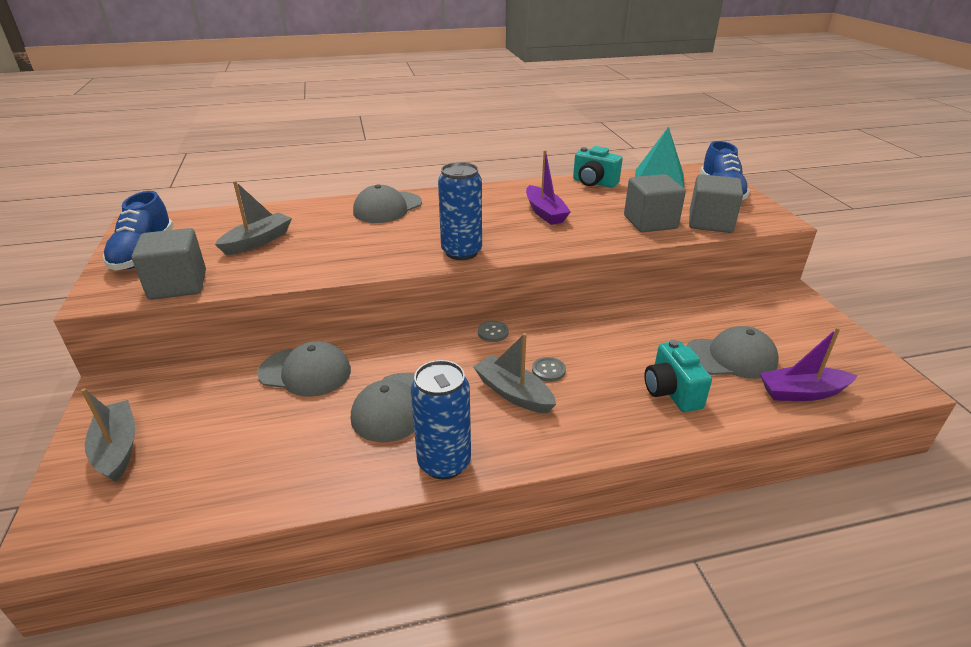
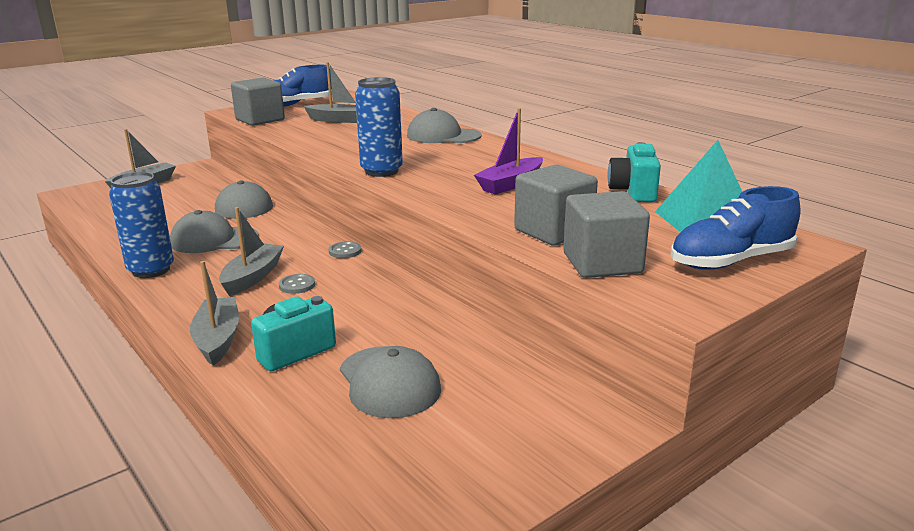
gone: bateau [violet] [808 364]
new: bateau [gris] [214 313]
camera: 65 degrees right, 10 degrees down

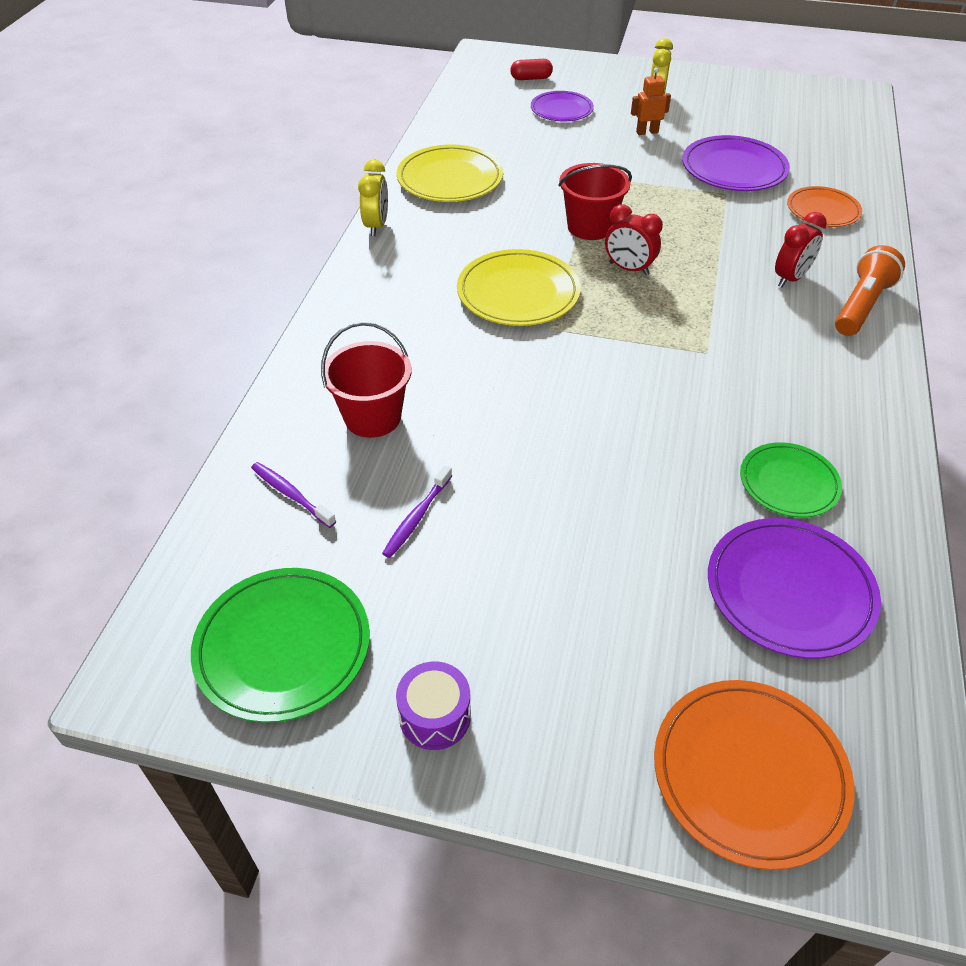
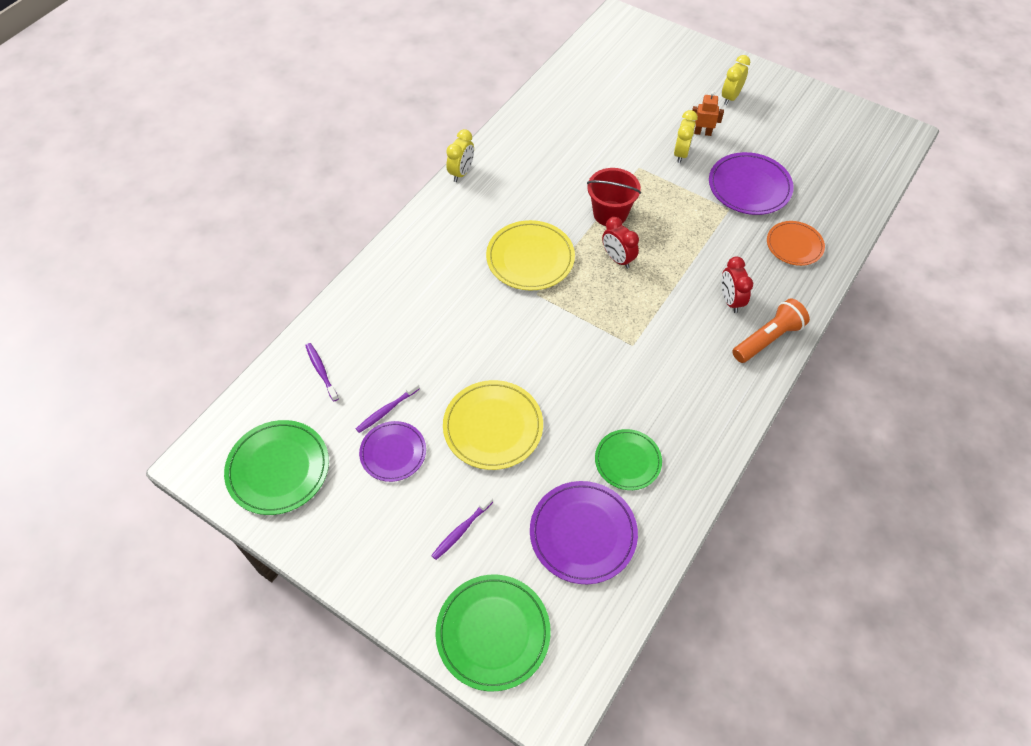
gone: seau [rouge] [366 380]; tambour [violet] [433 706]; gélule [rouge] [532 69]
new: brosse à dents [violet] [462 527]; réveil [jaune] [686 136]
shifted: assiette [jaune] [449 173] to [493 425]; assiette [violet] [562 106] to [392 451]
repainted: assiette [orange] [754 775] to assiette [vert] [493 633]
rotated: réveil [rouge] [801 249] = [737 284] 105 degrees clockwise
camera: 20 degrees right, 10 degrees up

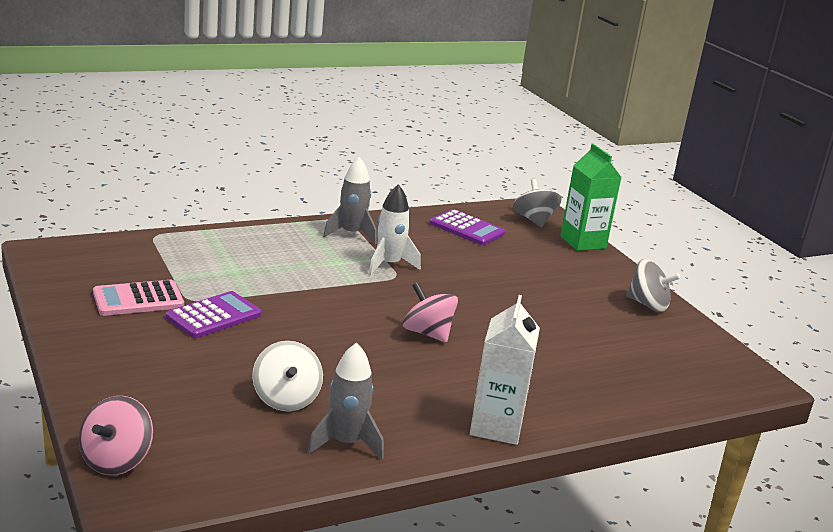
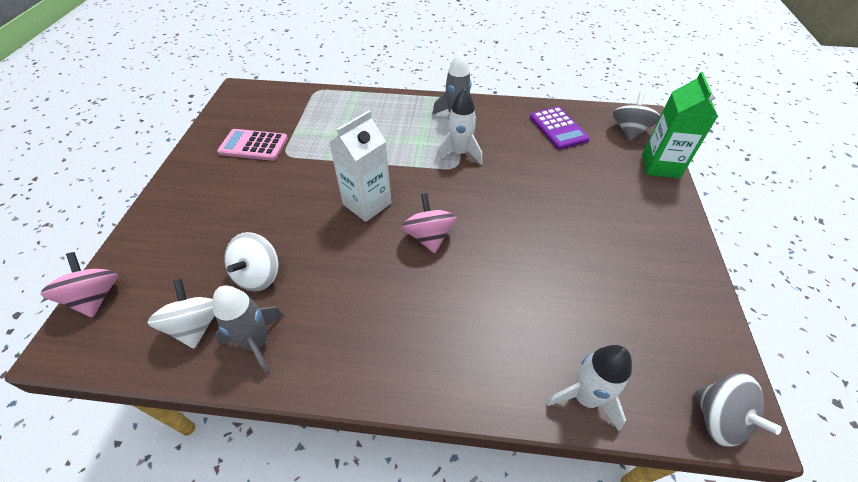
gone: calculatrice [violet] [214 314]
new: toupie [blanc] [181 314]; fusée [blanc] [589 388]
shifted: brique de lait [blanc] [505 370] to [360 166]; toupie [gris] [653 285] to [738 410]
rotated: toupie [rose] [116 435] = [79 285] 105 degrees clockwise
camera: 35 degrees right, 25 degrees up

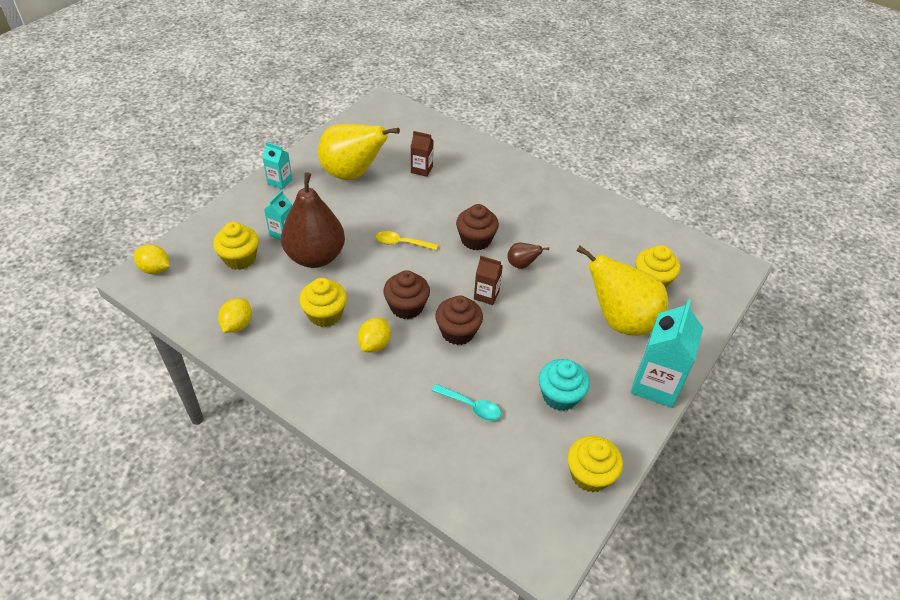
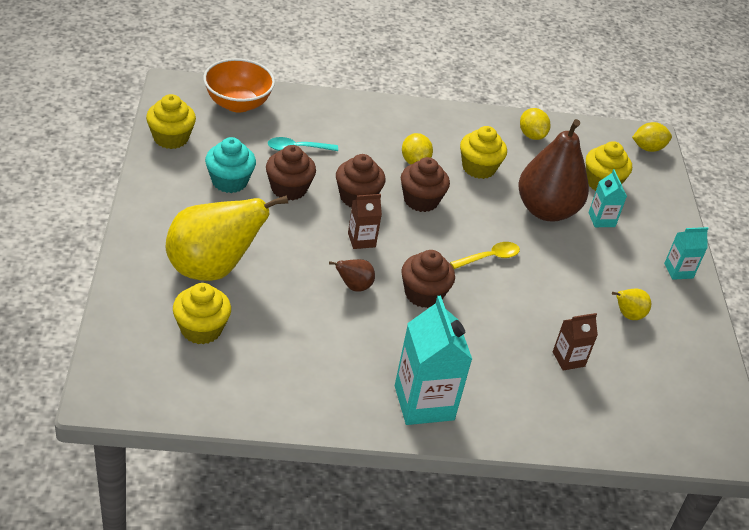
new: bol [orange] [239 85]; muffin [marron] [291 173]
shifted: brique de lait [turquoise] [667 353] to [434 360]
scaled: poire [jaune] [359 152] = [631 304] x0.43
camera: 140 degrees right, 5 degrees down

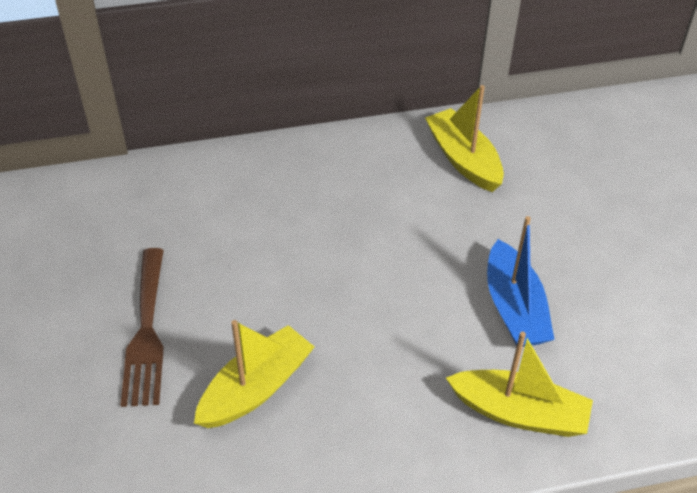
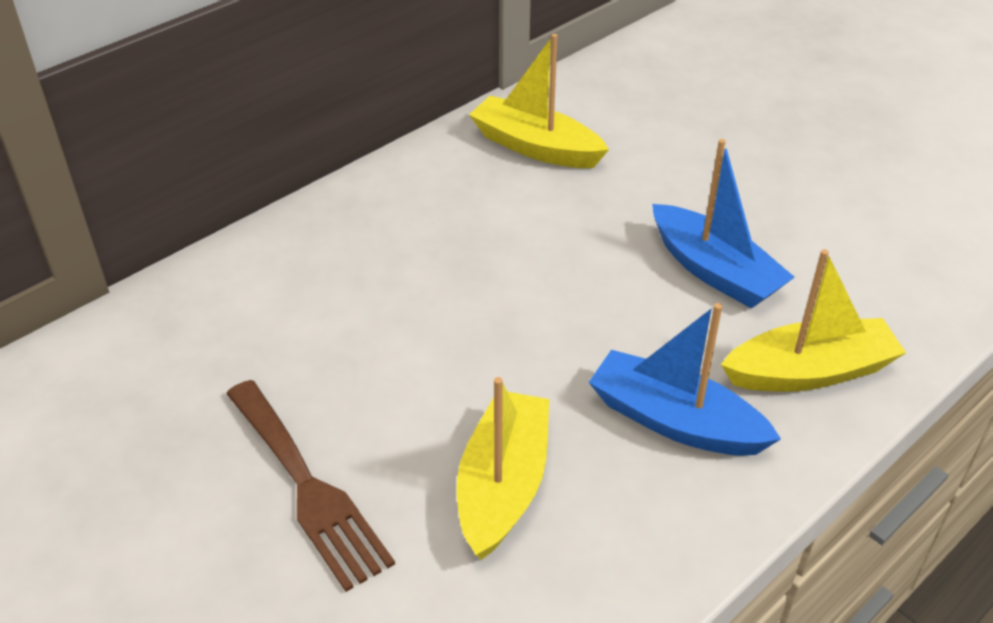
new: bateau [bleu] [685 379]
camera: 30 degrees left, 5 degrees down

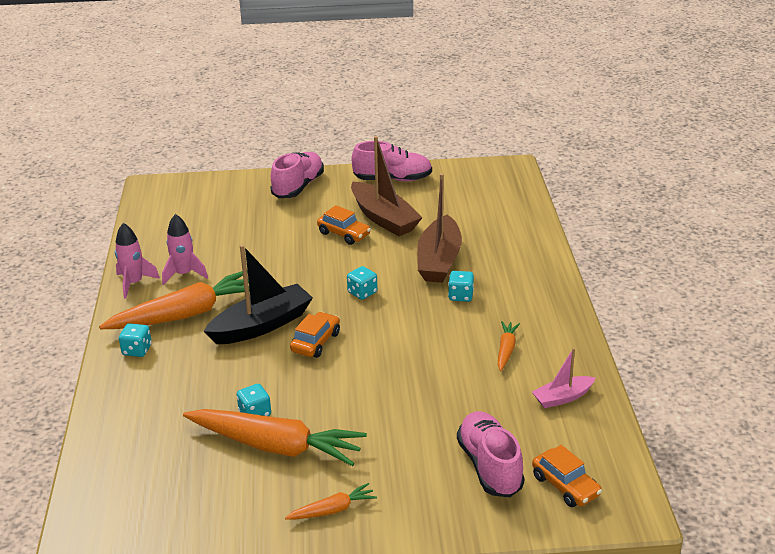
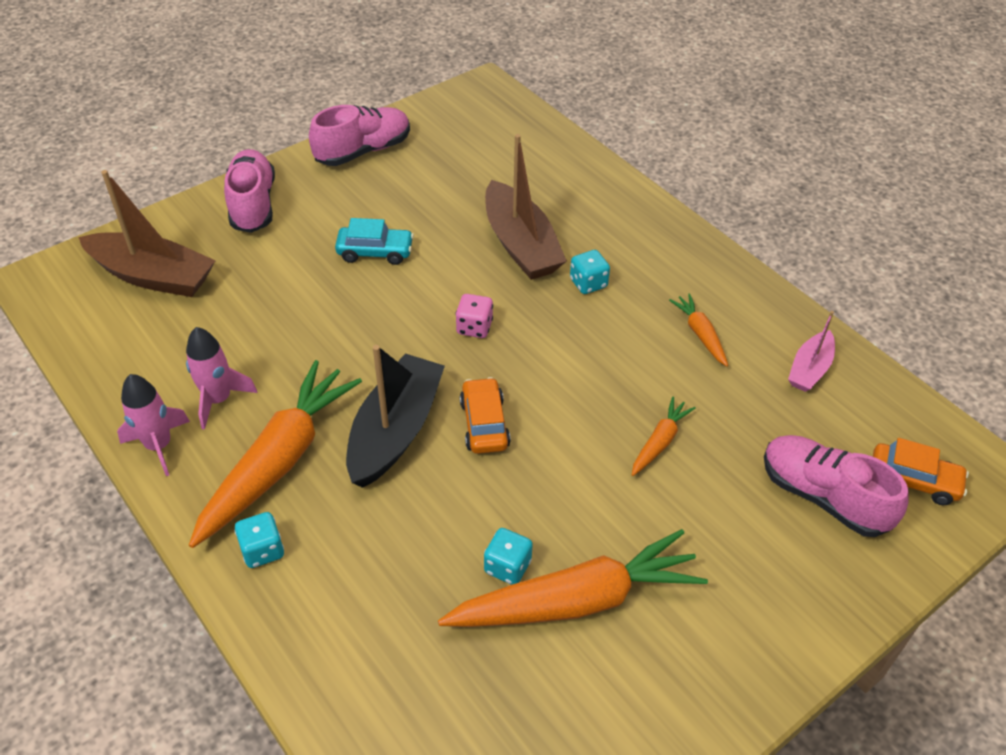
shifted: carotte [orange] [331 501] to [664 436]; bateau [marron] [387 186] to [147 233]
repainted: voiture [orange] [344 225] to voiture [turquoise] [374 241]; dé [turquoise] [362 283] to dé [rose] [474 316]
camera: 35 degrees left, 15 degrees up

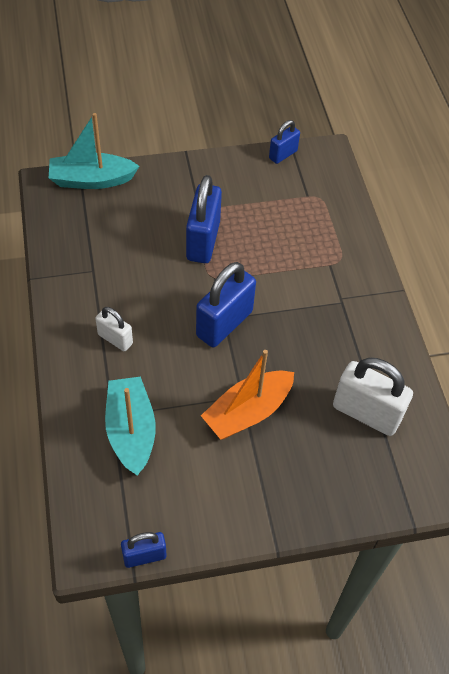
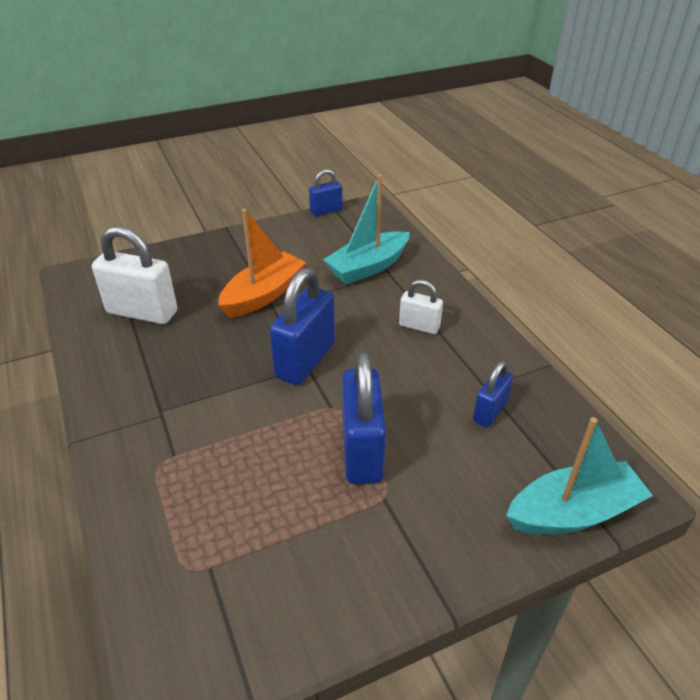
shifted: cadenas [bleu] [284 142] to [493 394]
rotated: bateau [turquoise] [130 426] = [366 229] 75 degrees clockwise
camera: 170 degrees right, 15 degrees down

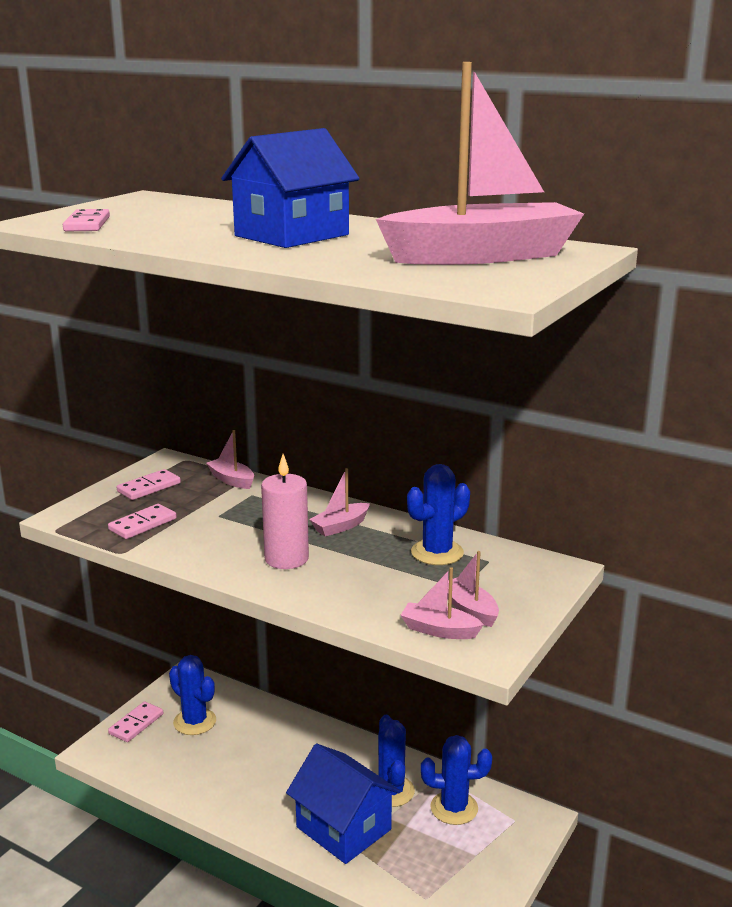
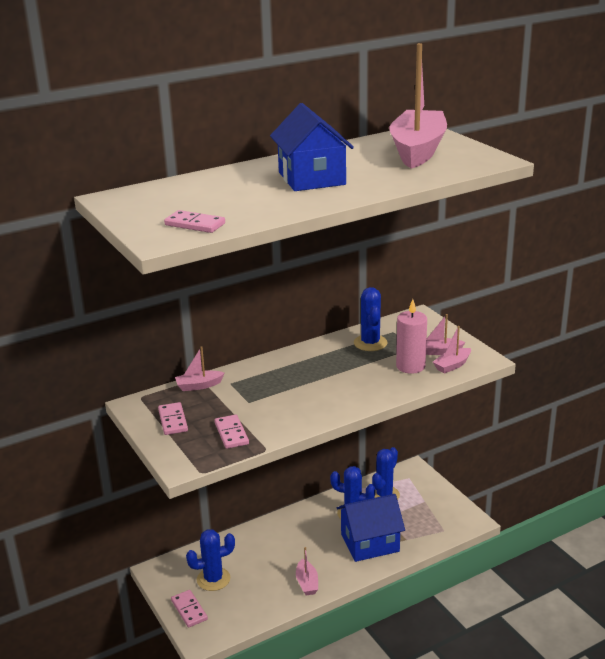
shifted: bougie [rose] [285 511] to [411 336]; bateau [rose] [339 502] to [307 571]
camera: 60 degrees left, 5 degrees up

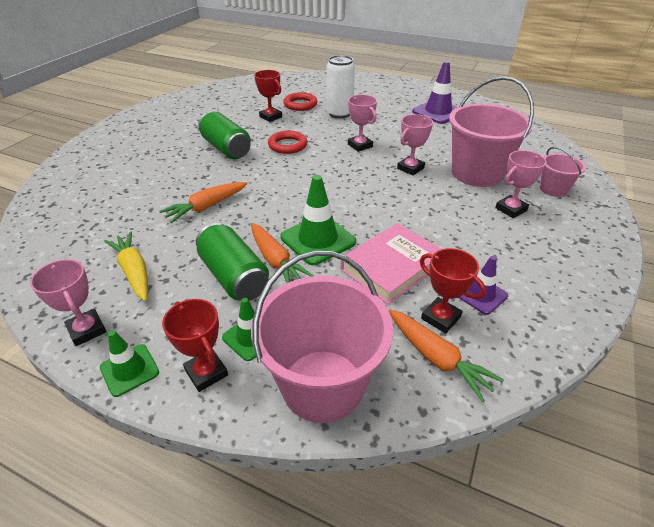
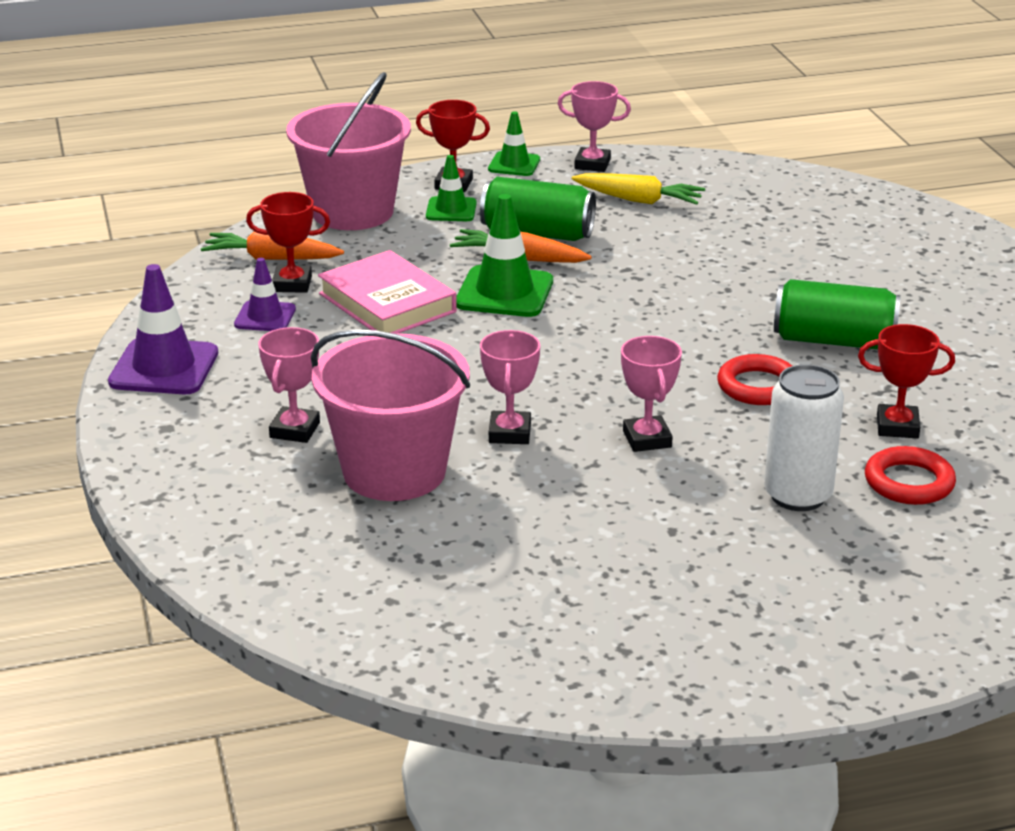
gone: carotte [orange] [203 202]; seau [rose] [563 172]
shifted: cône de chantier [violet] [434 92] to [163 329]
rotated: livre [rose] [391 263] = [387 291] 45 degrees counterclockwise; trophée [rose] [362 123] = [651 394] 60 degrees clockwise
camera: 140 degrees right, 10 degrees down

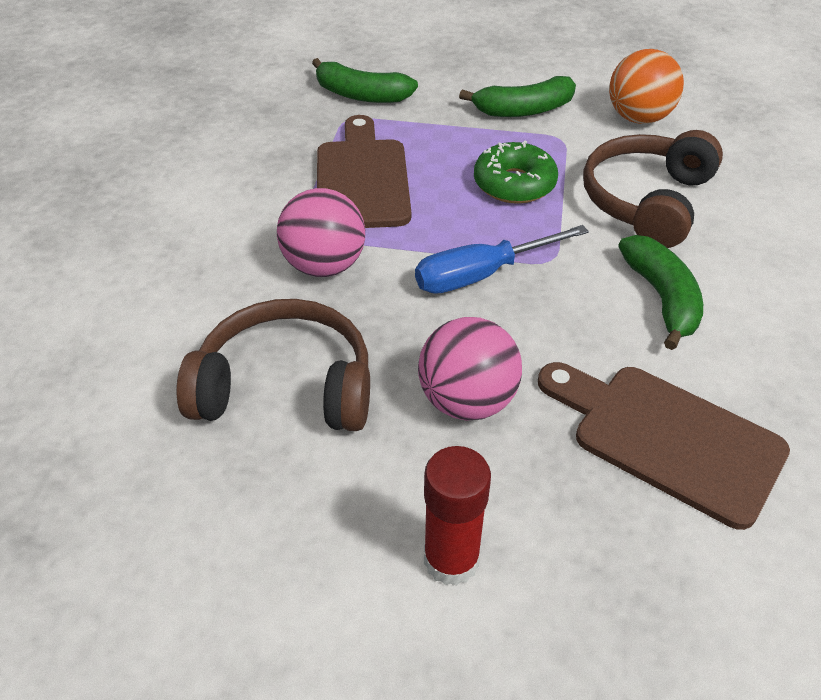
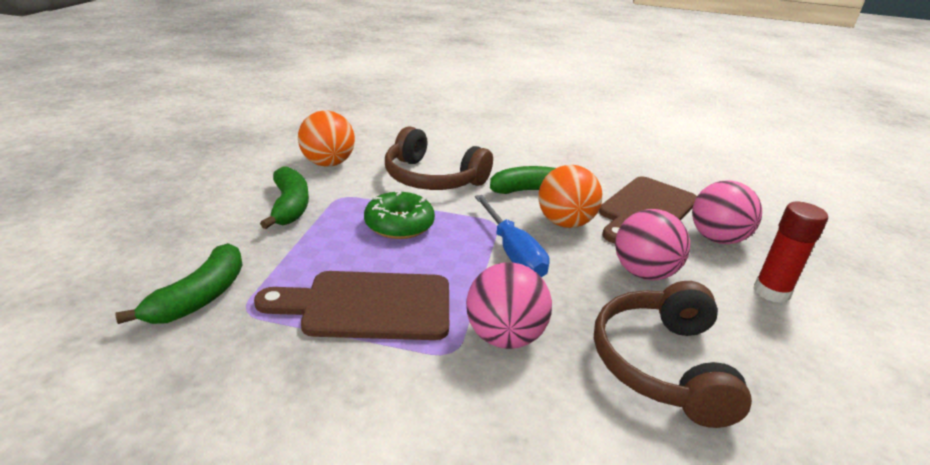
new: balle [orange] [570 196]; balle [rose] [727 212]
camera: 90 degrees left, 15 degrees down

